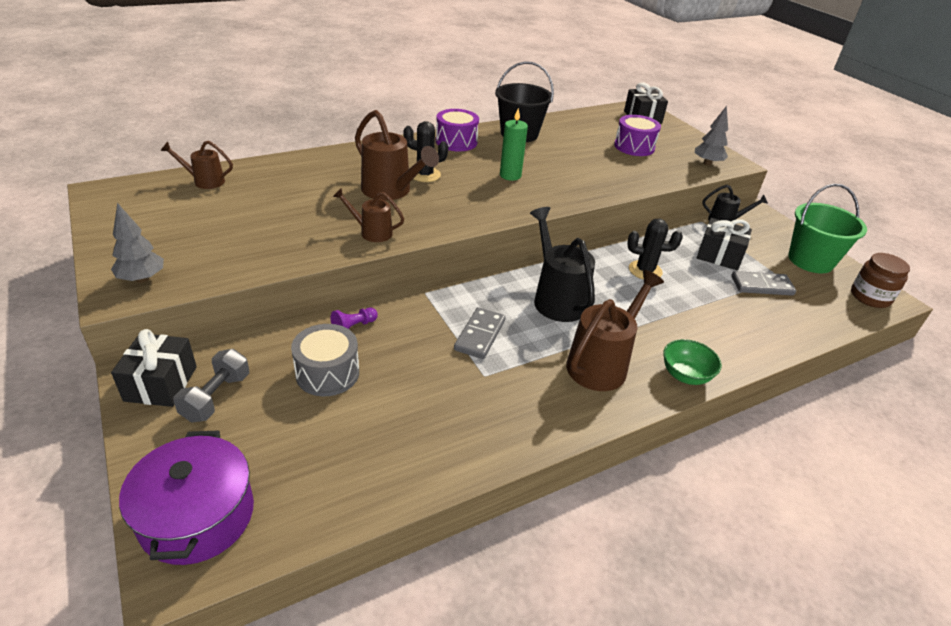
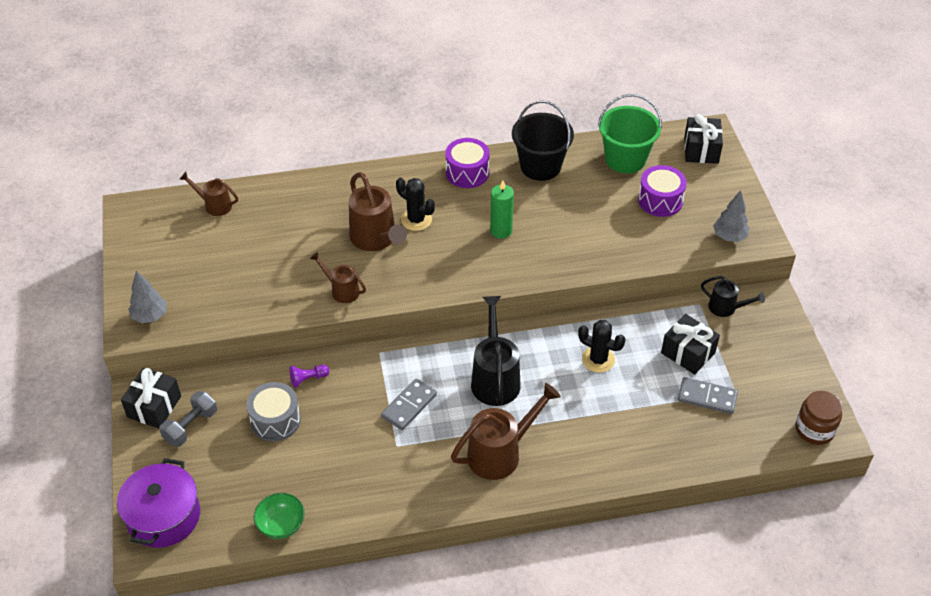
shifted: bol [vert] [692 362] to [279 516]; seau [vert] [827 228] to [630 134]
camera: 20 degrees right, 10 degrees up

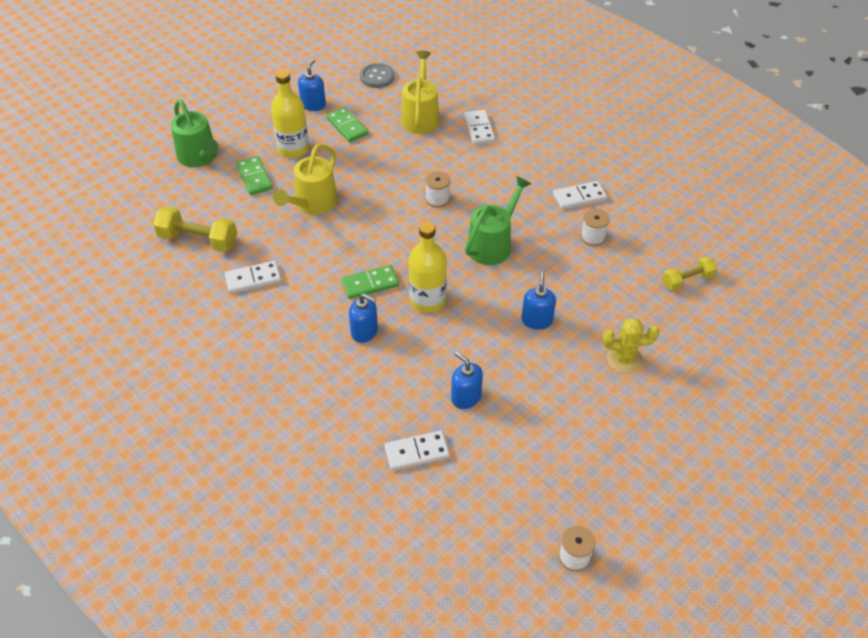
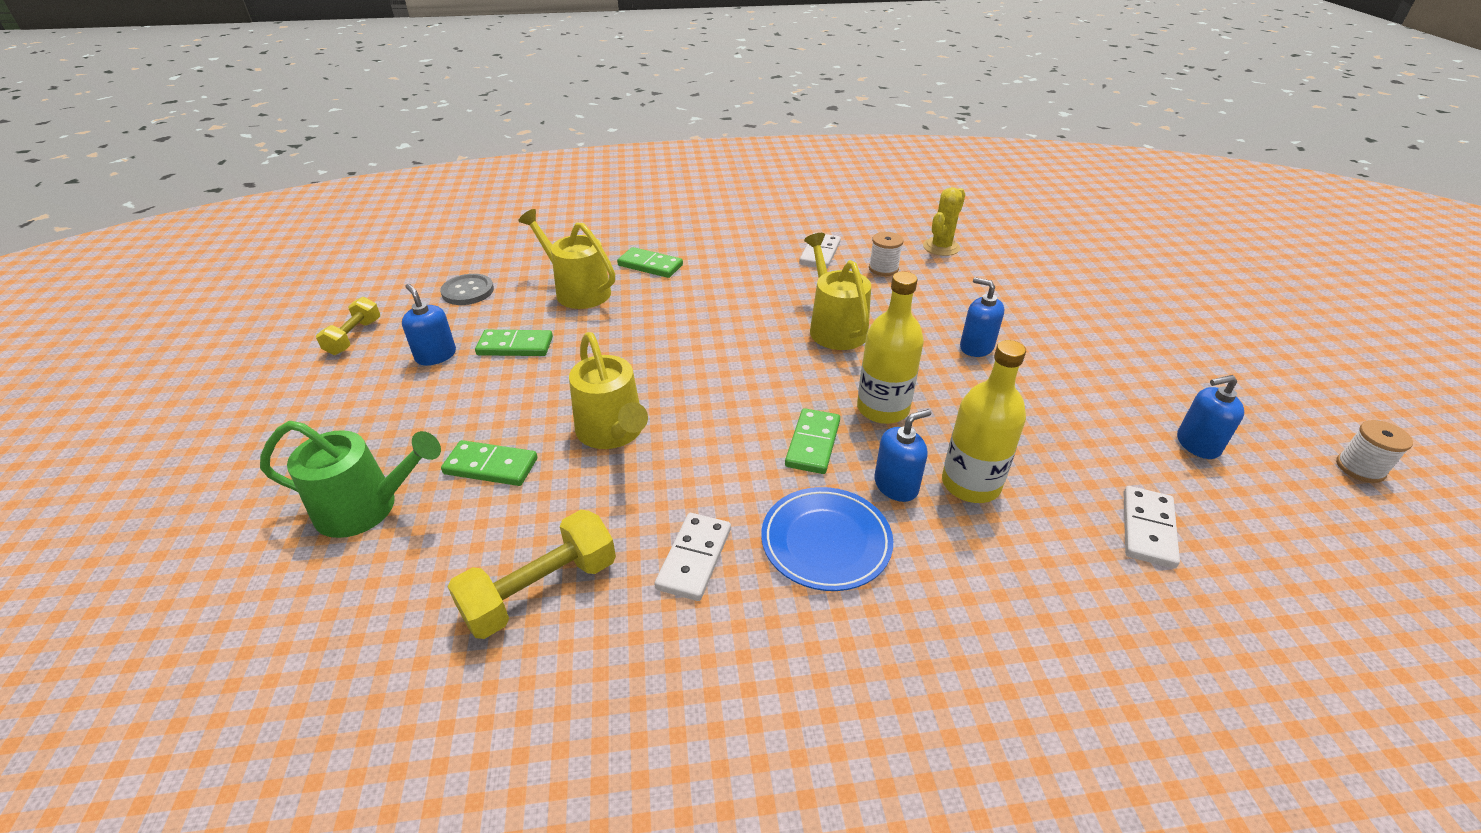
gone: bobine [blanc] [437 189]
new: assiette [bleu] [827 539]
shifted: bouteille [jaune] [290 114] to [984 421]; distributeur de savon [bleu] [467 380] to [1210 417]; cactus [jaune] [631 346] to [944 221]; haltère [jaune] [689 273] to [348 326]
repainted: domino [blanc] [479 127] to domino [vert] [650 262]; arrosoir [vert] [498 220] to arrosoir [jaune] [837 291]
camera: 55 degrees left, 10 degrees down

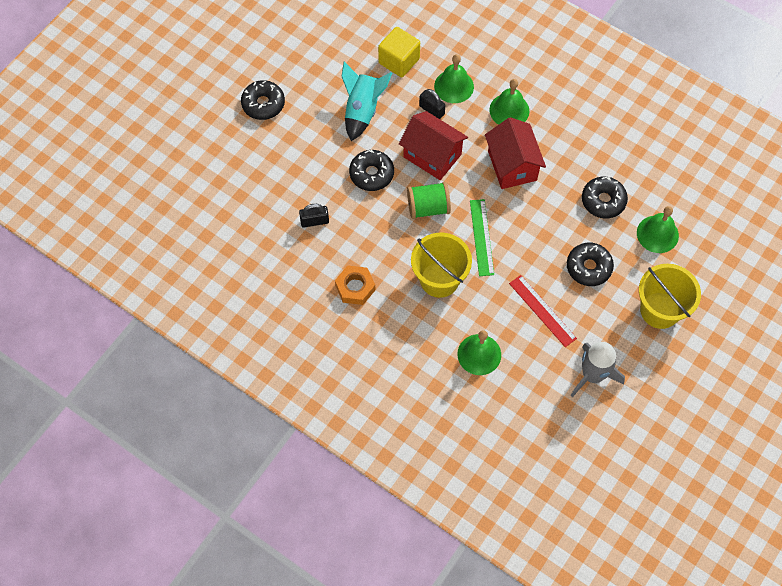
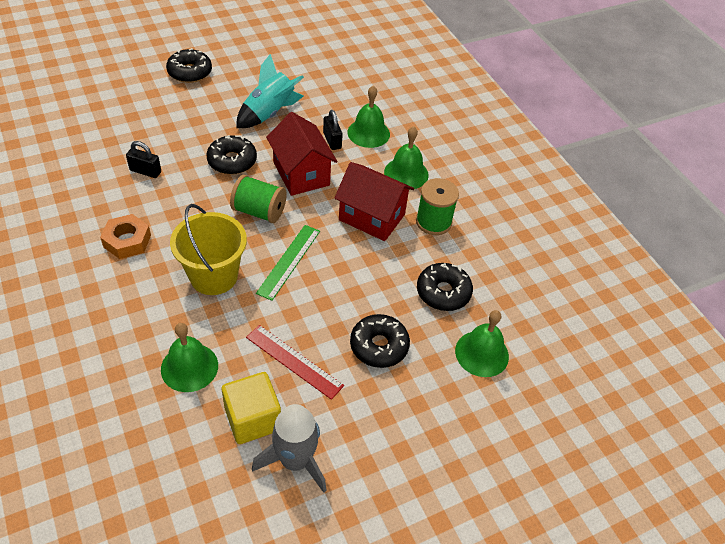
gone: seau [jaune] [670 296]
new: bobine [vert] [437 206]
shifted: cube [jaune] [399 52] to [251 408]
rotated: maison [rouge] [515 153] = [374 201] 75 degrees counterclockwise; règle [rouge] [543 311] = [295 362] 45 degrees counterclockwise
camera: 25 degrees right, 15 degrees down

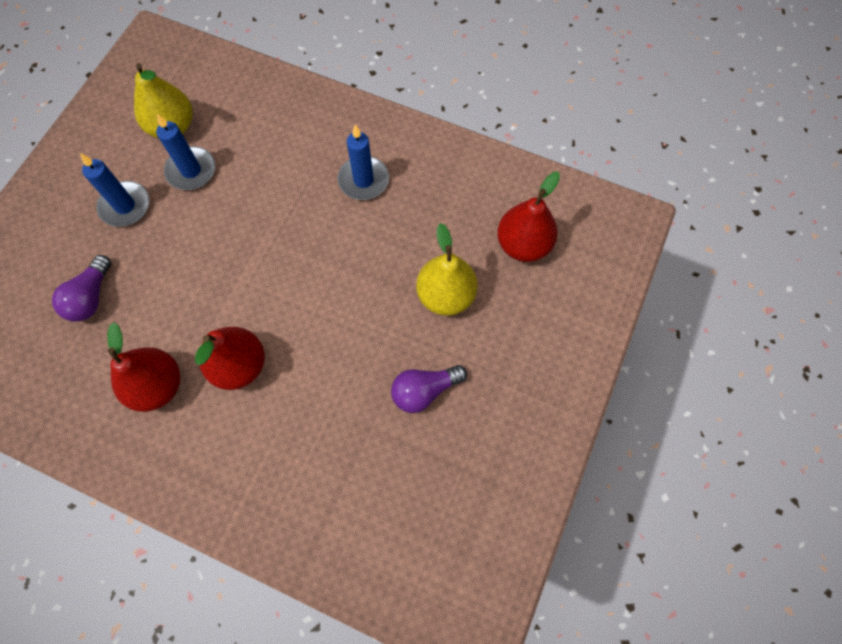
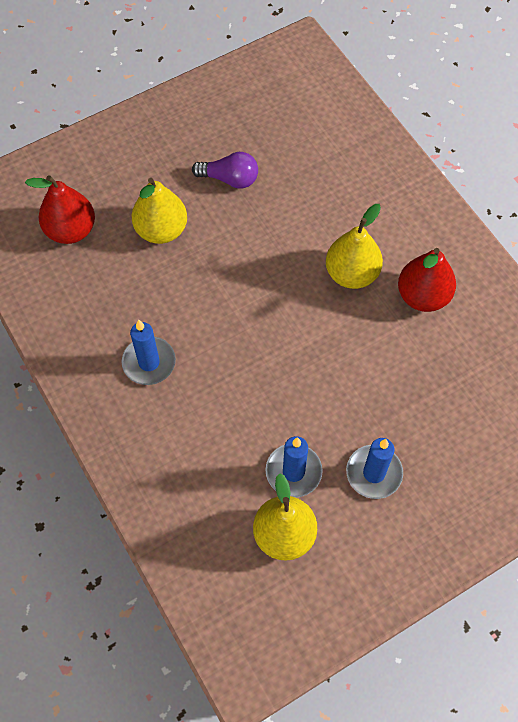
gone: ampoule [violet] [82 288]
repainted: poire [rouge] [230 358] to poire [jaune] [354 246]
camera: 145 degrees left, 5 degrees down

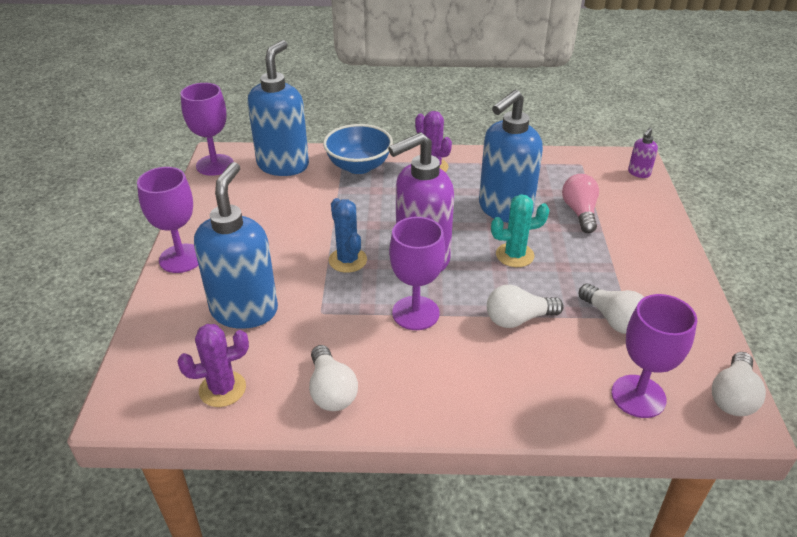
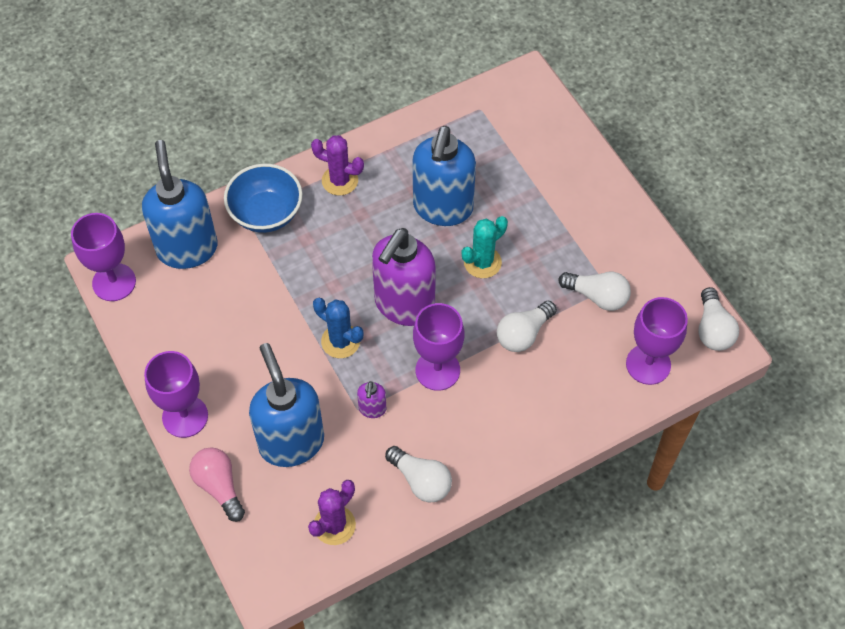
shifted: ampoule [rose] [580 203] to [217 484]; distributeur de savon [violet] [643 153] to [371 399]
camera: 30 degrees left, 20 degrees up

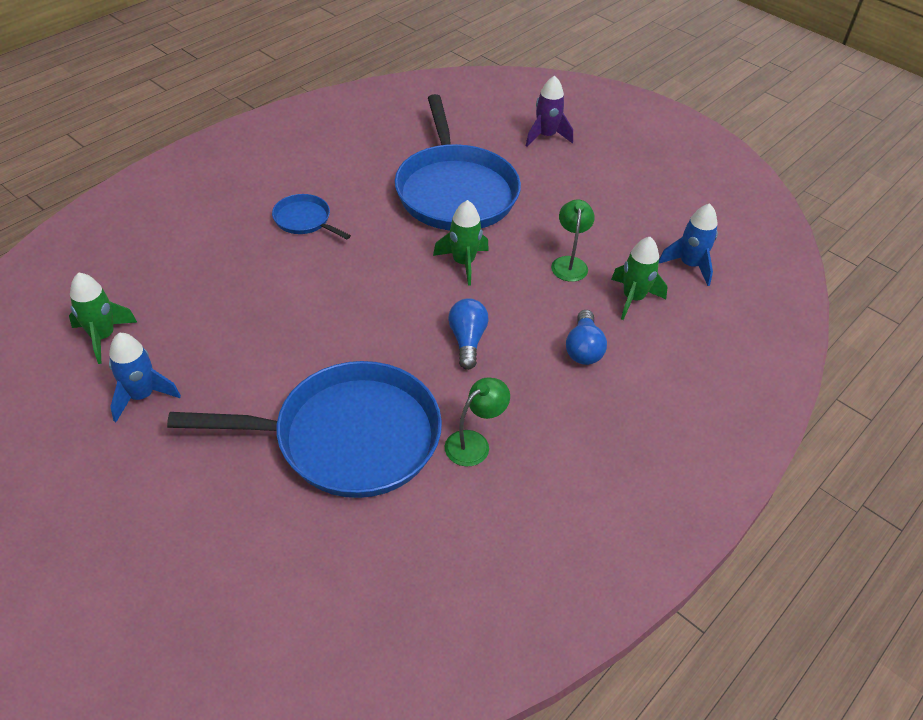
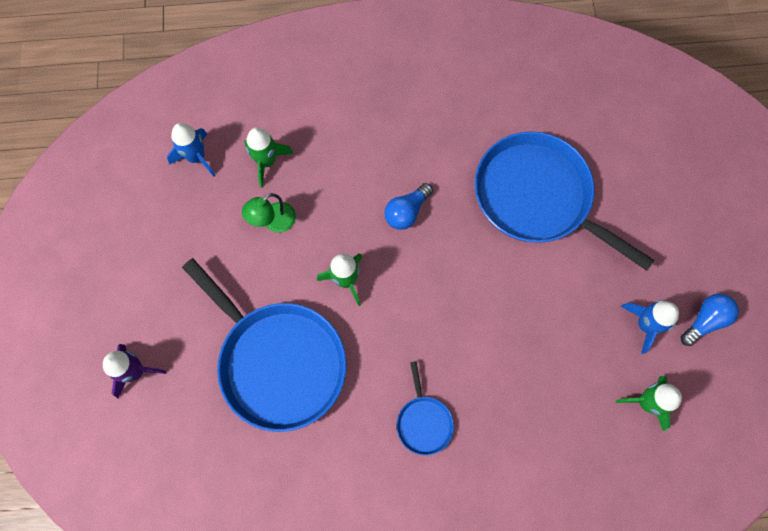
gone: lampe [vert] [477 421]
shifted: ampoule [bleu] [586 337] to [710 320]
rotated: poêle [bleu] [458 162] = [264 345] 105 degrees clockwise
camera: 135 degrees left, 25 degrees up

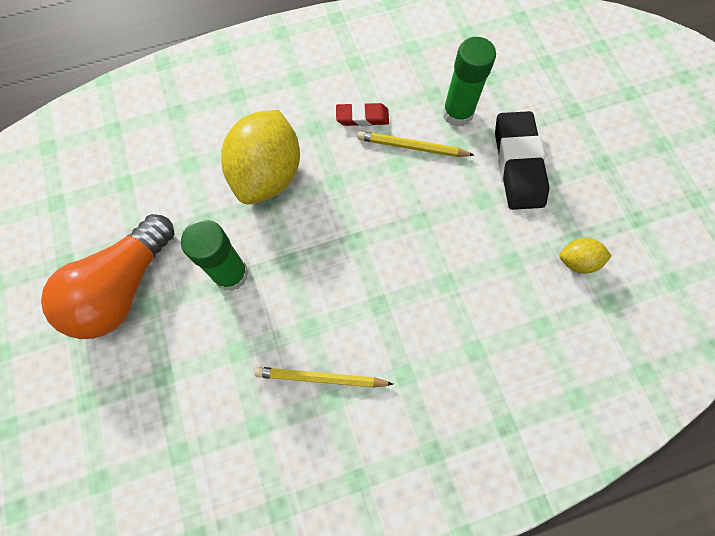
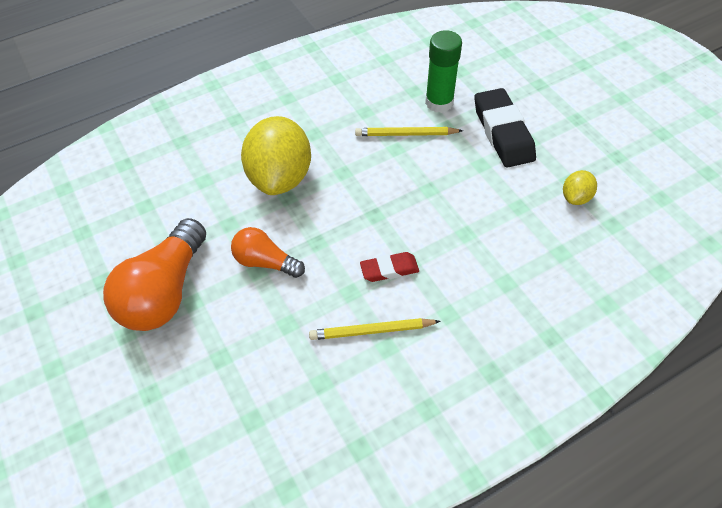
shifted: gomme [rouge] [362 114] to [389 267]
swapped: bâton de colle [vert] [214 255] to ampoule [orange] [268 252]
rotated: citron [jaune] [586 256] = [580 187] 45 degrees counterclockwise
camera: 10 degrees left, 15 degrees down

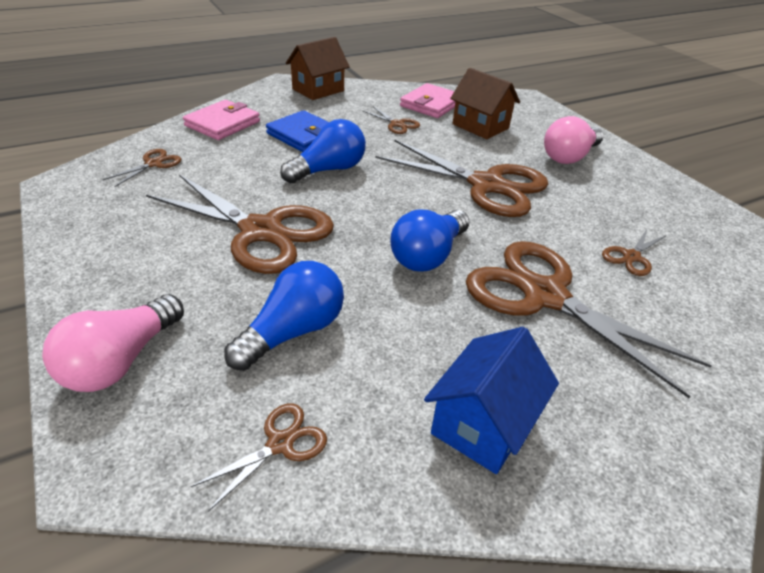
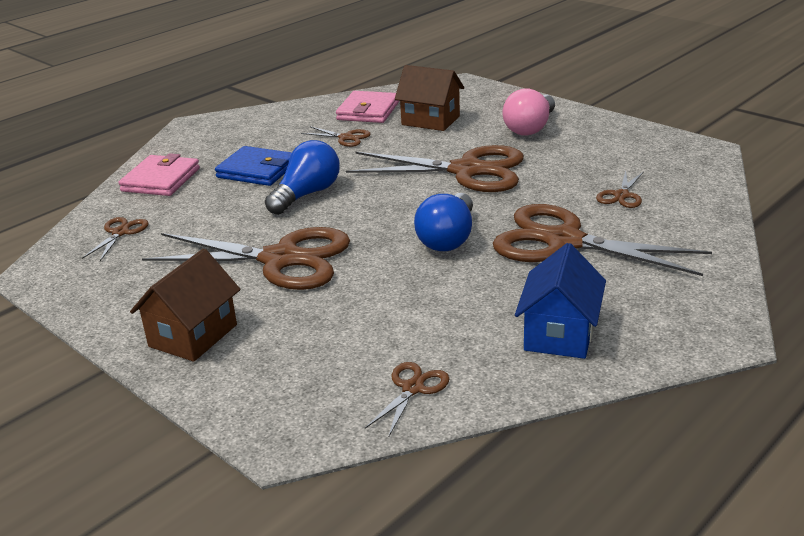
gone: ampoule [rose] [113 343]; ampoule [bleu] [284 316]
shifted: maison [marron] [318 68] to [185 305]
camera: 15 degrees left, 10 degrees down

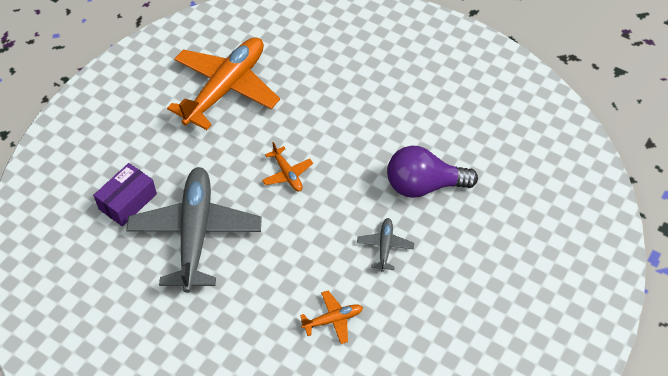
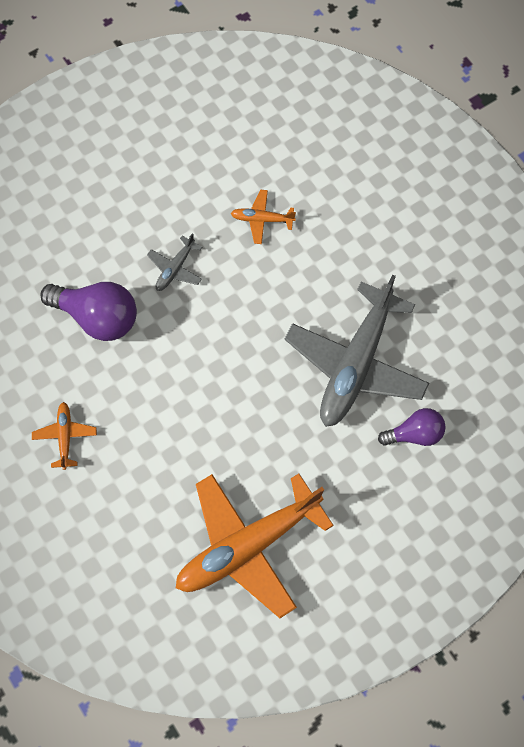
shifted: avion [orange] [287 166] to [64 436]
swapped: boîte [violet] [125 194] to ampoule [violet] [411 427]
camera: 155 degrees left, 15 degrees up

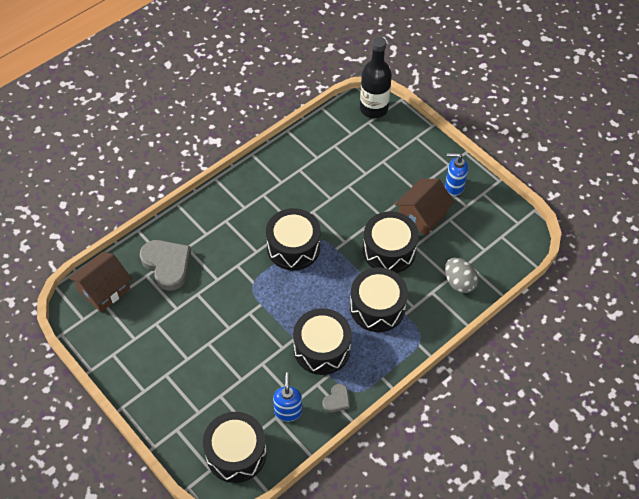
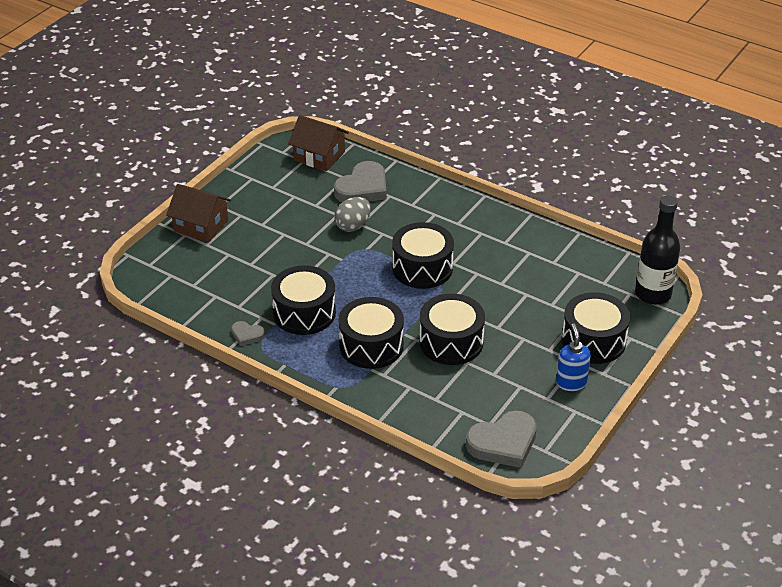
gone: distributeur de savon [bleu] [287 397]
new: cœur [gris] [501 439]
shifted: tambour [noir] [235 447] to [596 328]; maison [marron] [424 207] to [198 213]; œuf [gris] [461 275] to [352 214]
camera: 75 degrees right, 15 degrees down

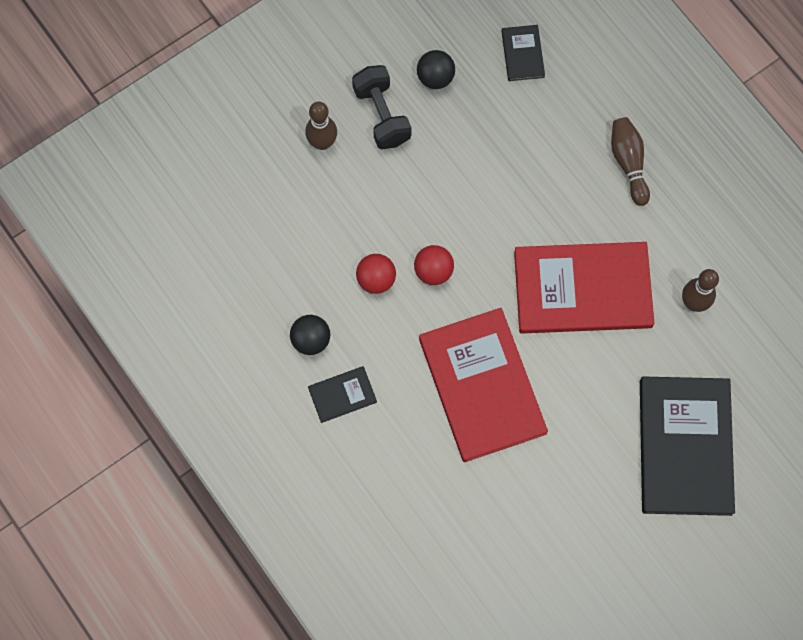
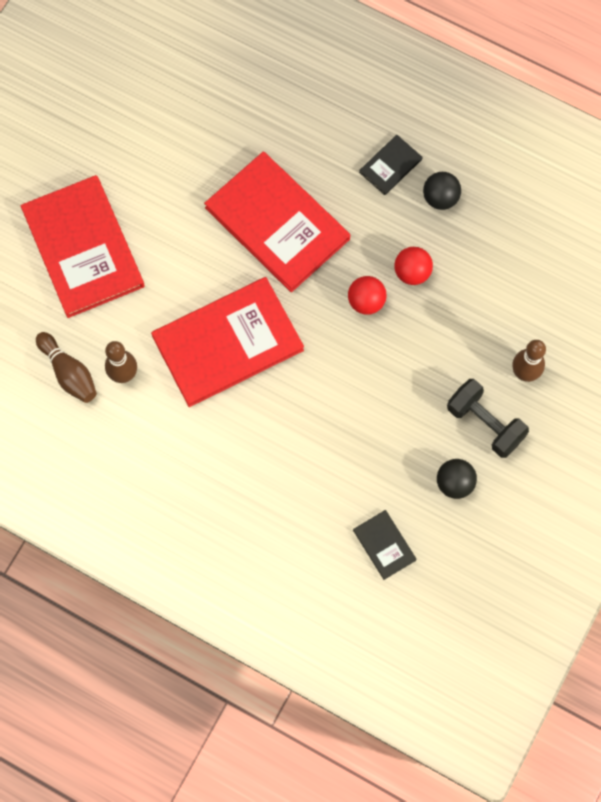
shifted: quille [marron] [630 161] to [66 367]
repainted: livre [noir] [687 446] to livre [rouge] [82 246]
camera: 155 degrees right, 0 degrees up

